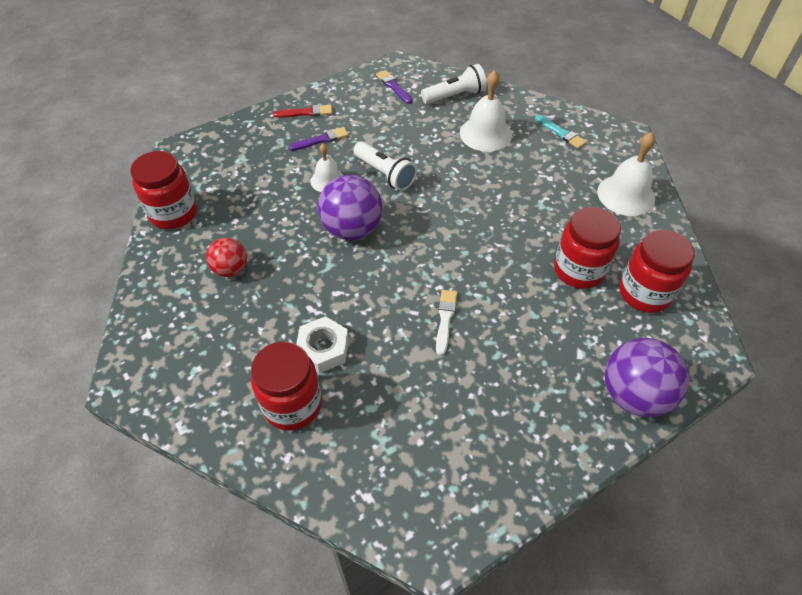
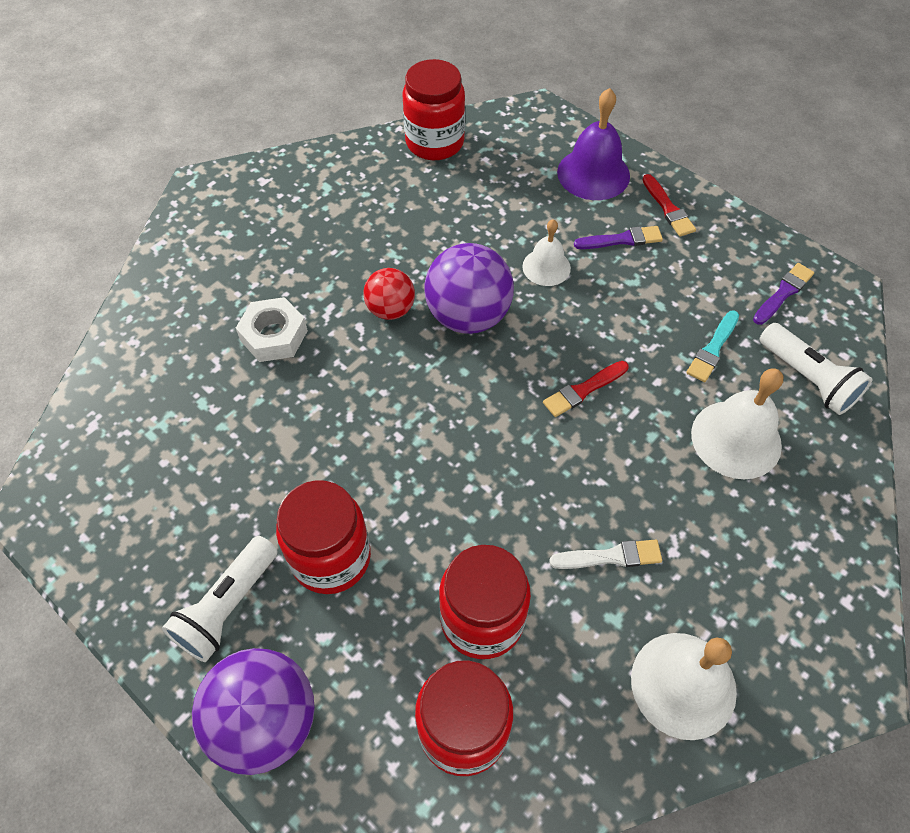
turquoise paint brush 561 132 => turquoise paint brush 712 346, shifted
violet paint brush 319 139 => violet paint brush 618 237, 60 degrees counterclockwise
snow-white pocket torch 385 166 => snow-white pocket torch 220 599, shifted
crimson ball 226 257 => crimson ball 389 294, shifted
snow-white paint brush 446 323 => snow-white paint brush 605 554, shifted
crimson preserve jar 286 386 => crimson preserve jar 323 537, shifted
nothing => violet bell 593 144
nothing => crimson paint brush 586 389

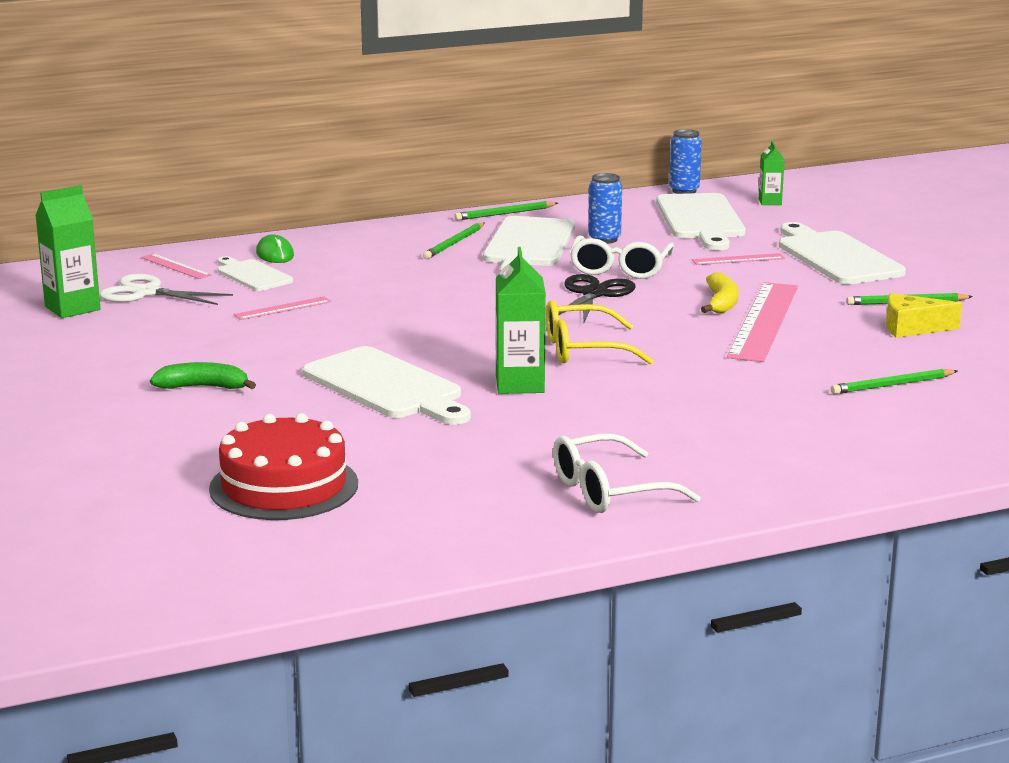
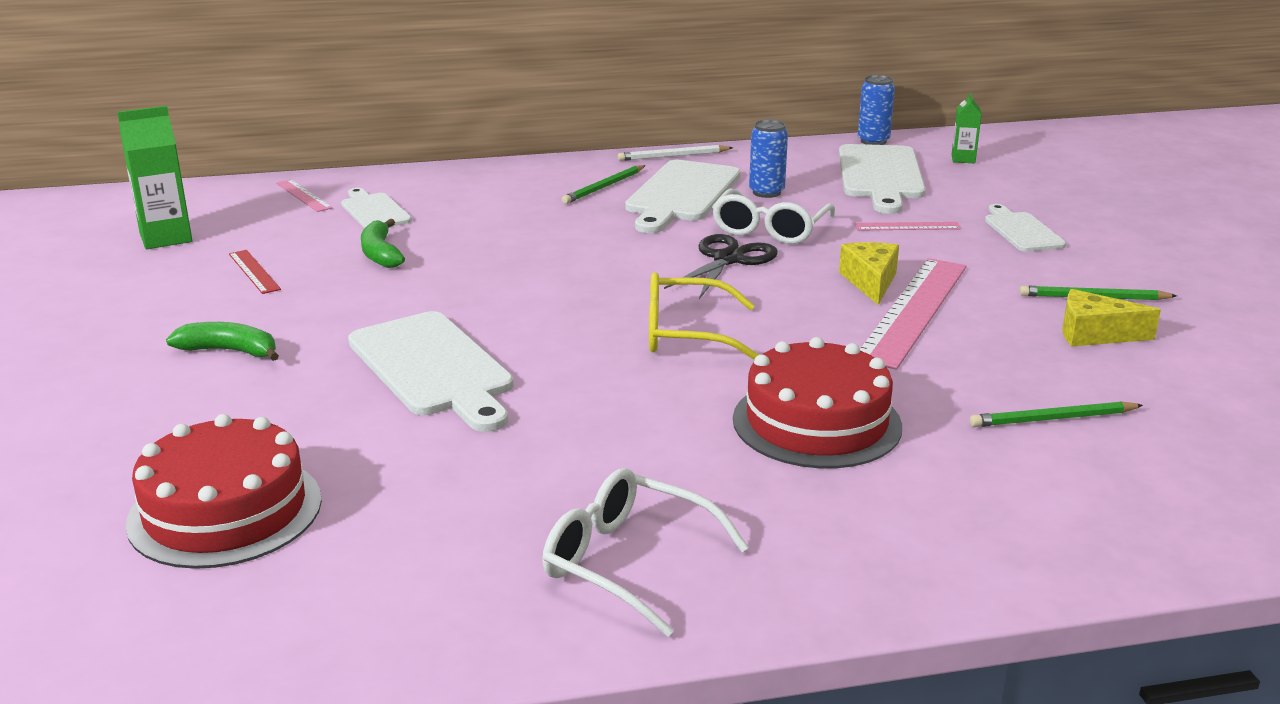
emerald pencil 506 210 => snow-white pencil 675 153
snow-white chopping board 842 253 => snow-white chopping board 1025 228, x0.57
emerald computer mouse 275 249 => nothing
emerald carton 521 320 => nothing
golden banana fruit 719 293 => golden piece of cheese 869 273
snow-white scissors 166 289 => nothing
rosy straightedge 282 308 => emerald banana fruit 383 243
snow-white glasses 627 473 => snow-white glasses 645 552, 45 degrees clockwise
nothing => crimson straightedge 255 272
nothing => crimson layer cake 817 402

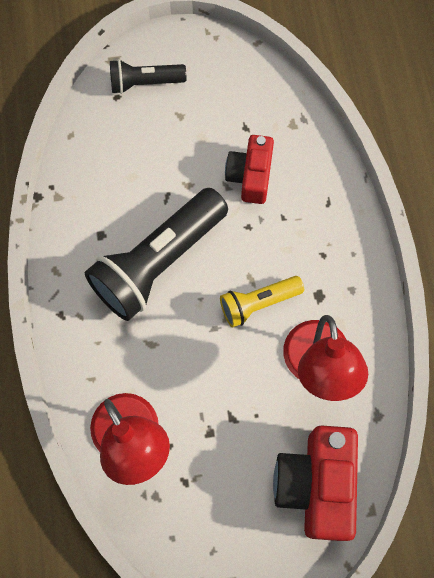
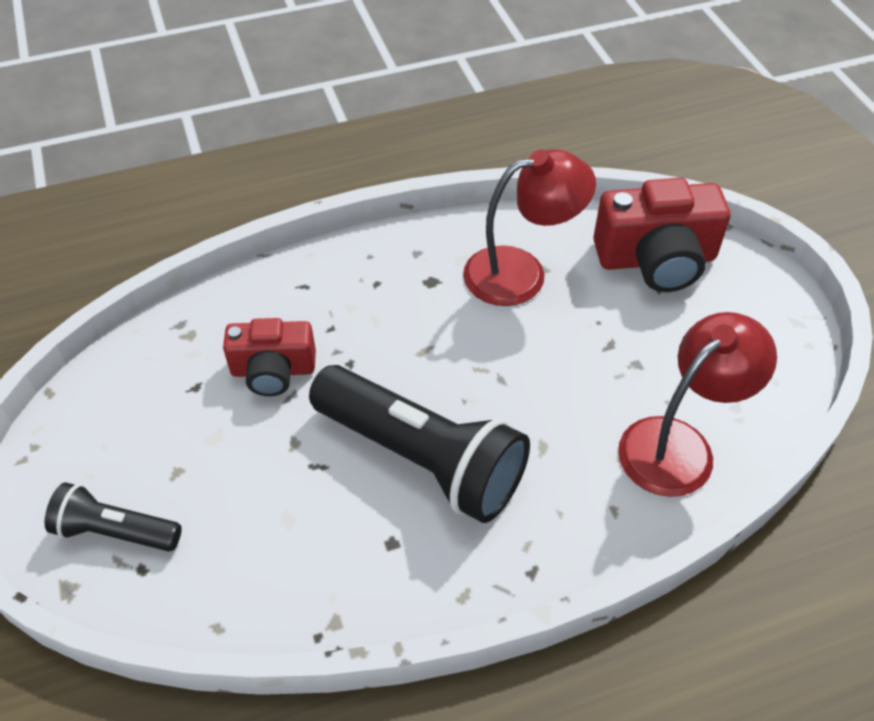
ebony pocket torch 148 76 => ebony pocket torch 113 517, 120 degrees clockwise
golden pocket torch 262 302 => nothing

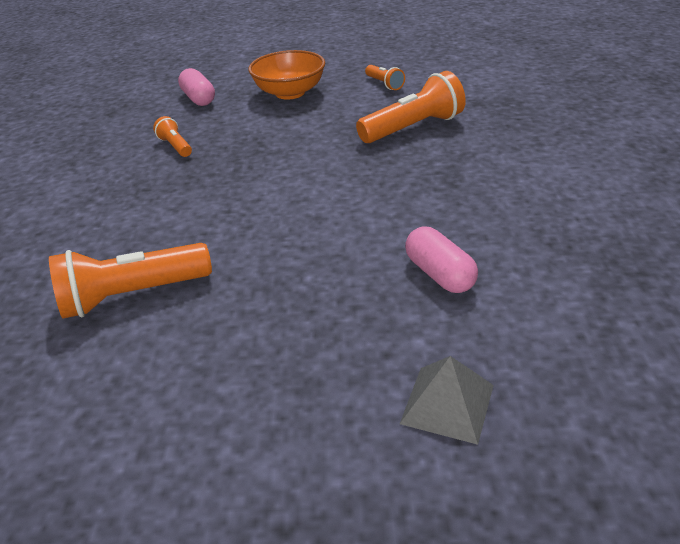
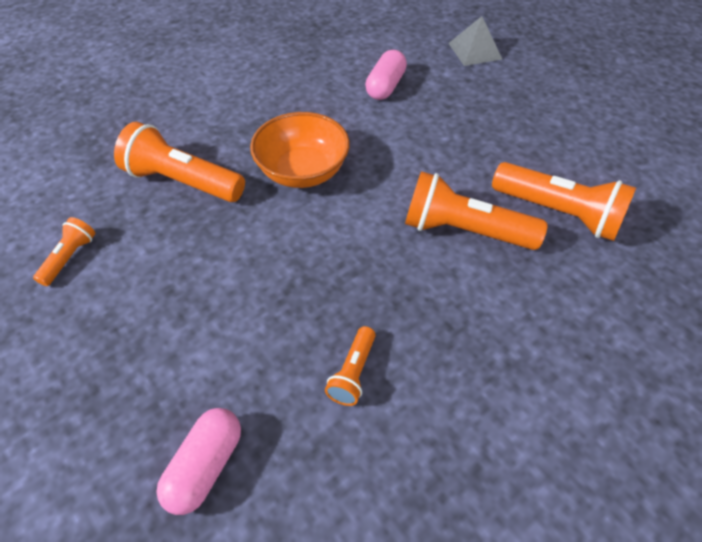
orange deep dish 286 75 => orange deep dish 300 150, shifted
nothing => orange pocket torch 476 210

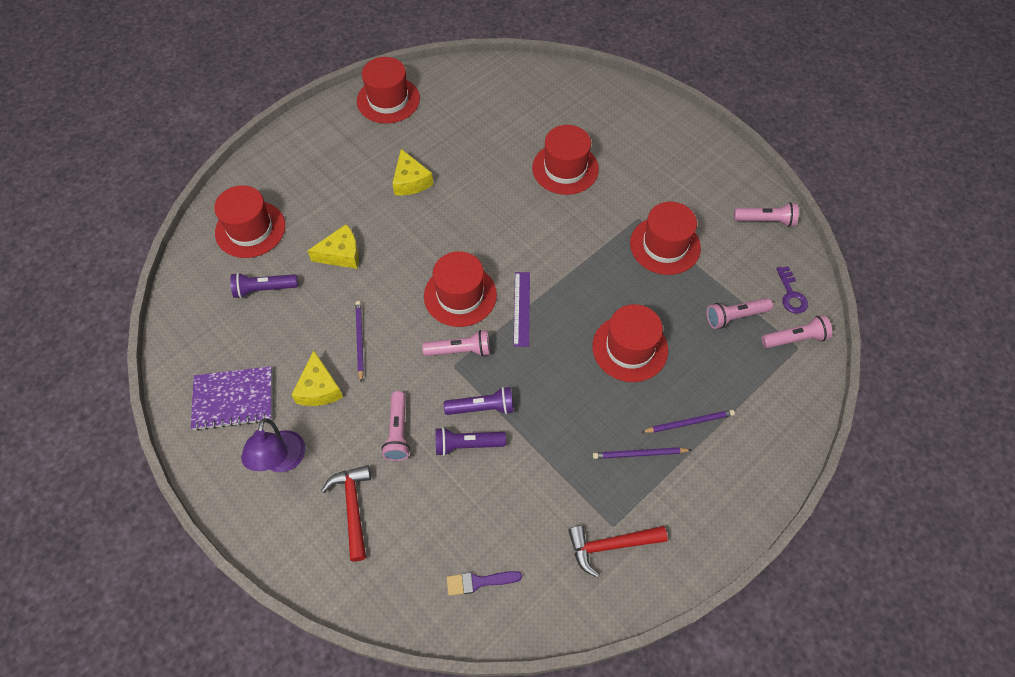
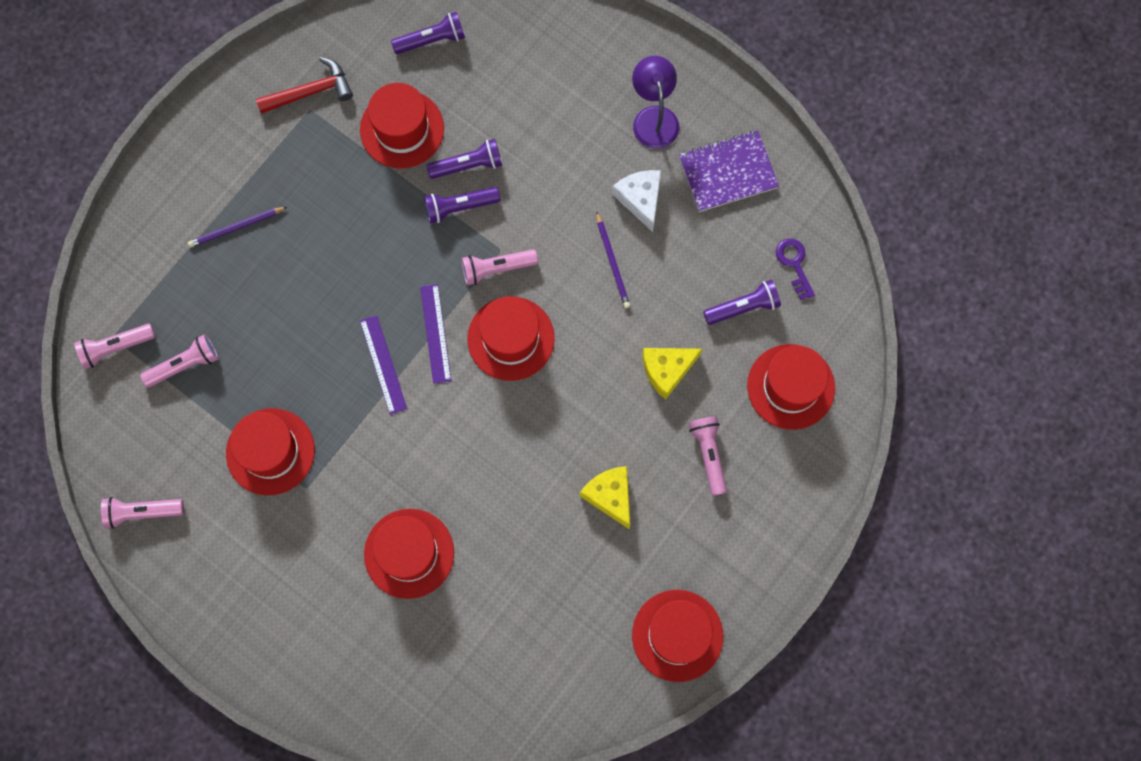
violet door key 792 290 => violet door key 795 269, shifted
crimson tall hat 630 343 => crimson tall hat 402 125, shifted
golden piece of cheese 317 378 => snow-white piece of cheese 636 201
rosy pocket torch 395 426 => rosy pocket torch 708 456, shifted
violet pencil 642 453 => nothing
crimson claw hammer 346 513 => nothing
violet paint brush 484 583 => violet pocket torch 428 33
nothing => violet straightedge 383 365

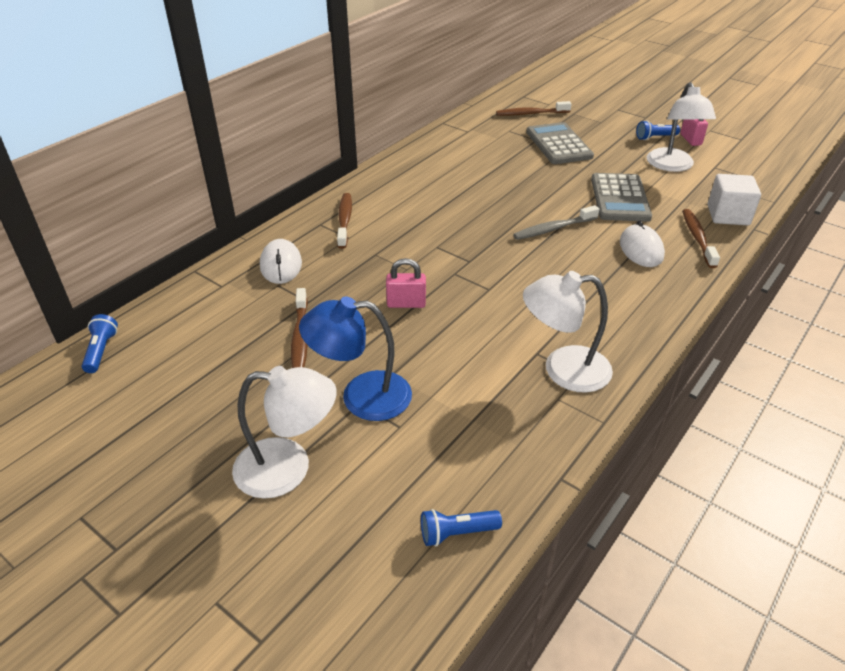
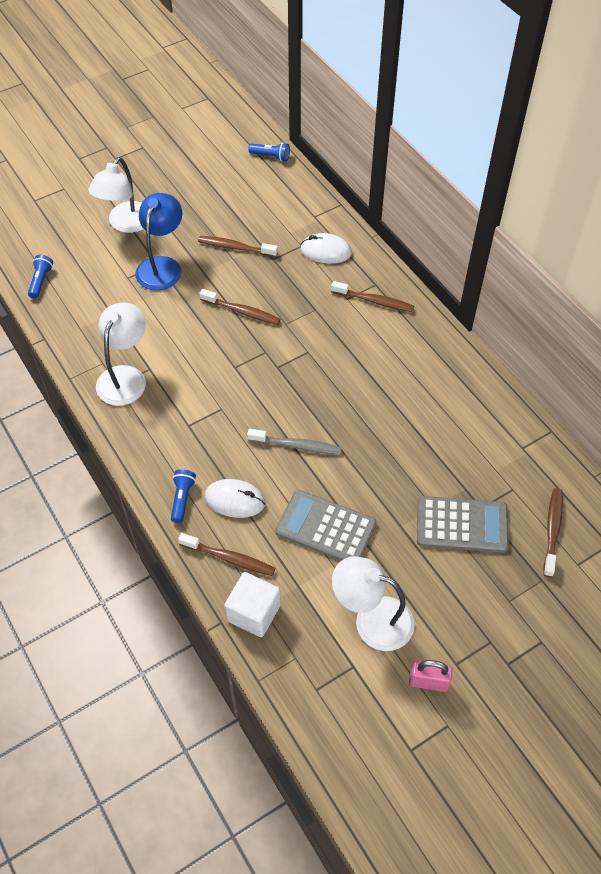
blue pocket torch 658 130 => blue pocket torch 183 496, shifted
grey tooth brush 556 222 => grey tooth brush 294 442, 105 degrees clockwise
rosy lock 406 283 => dark brown tooth brush 239 307

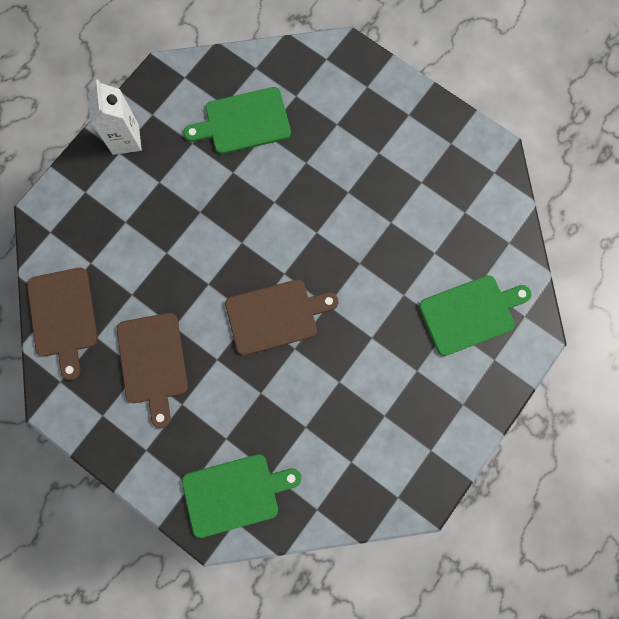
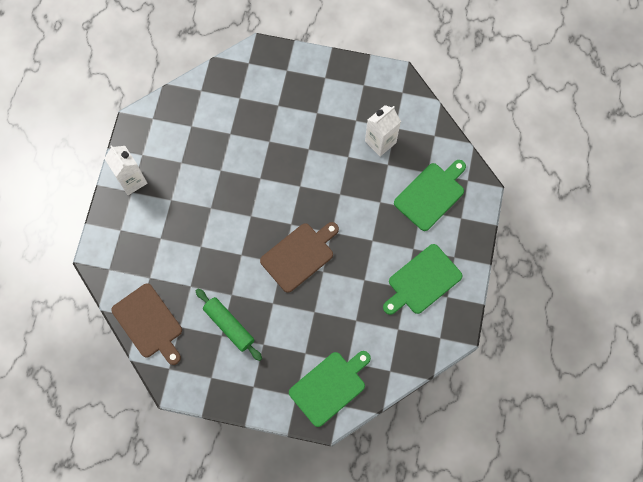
emerald chopping board 237 120 => emerald chopping board 422 279, shifted
dark brown chopping board 152 370 => emerald dough roller 228 324
nothing => snow-white carton 383 130

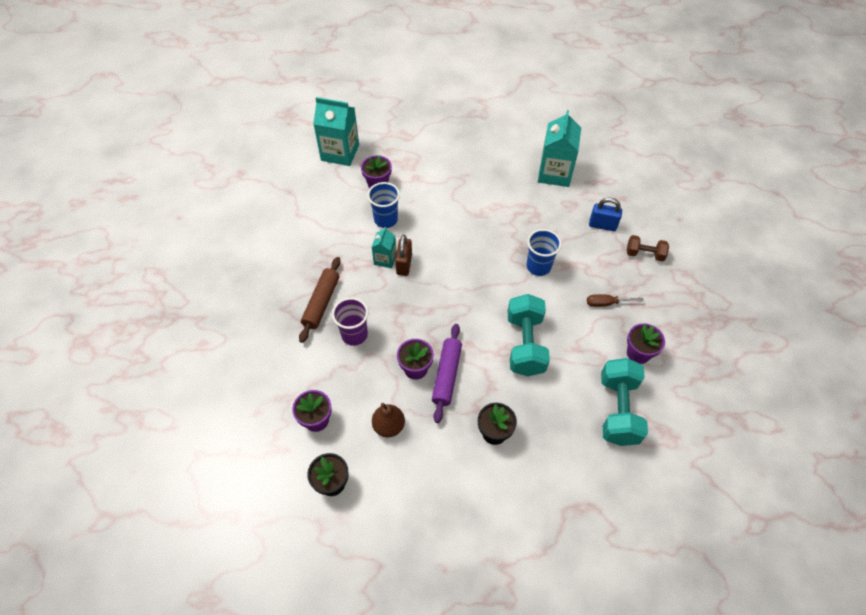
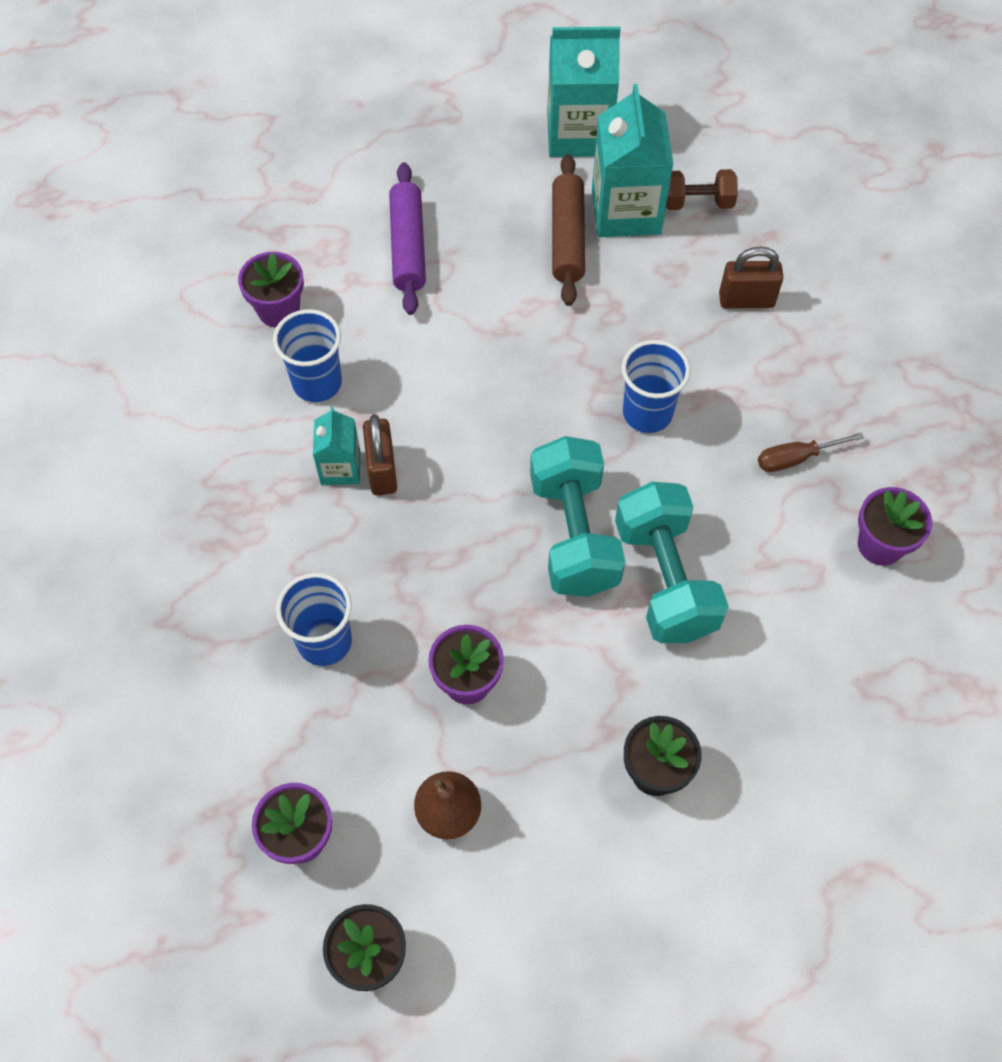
turquoise carton 336 131 => turquoise carton 584 92, shifted
blue lock 605 214 => dark brown lock 751 278
dark brown hand weight 648 248 => dark brown hand weight 702 189, shifted
dark brown dough roller 320 300 => dark brown dough roller 568 230, shifted
violet tumbler 350 322 => blue tumbler 314 619
violet dough roller 447 373 => violet dough roller 407 238, shifted
turquoise hand weight 624 402 => turquoise hand weight 577 516, shifted

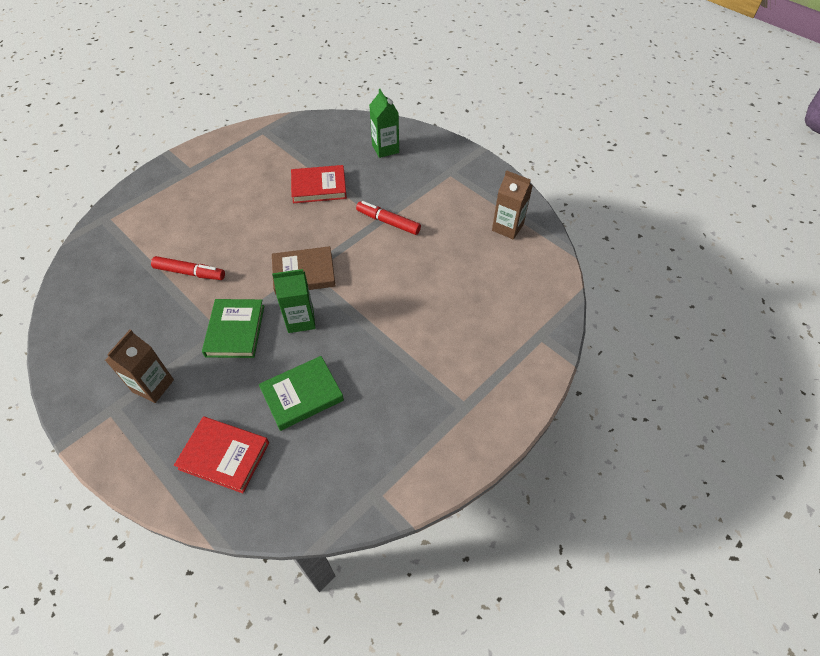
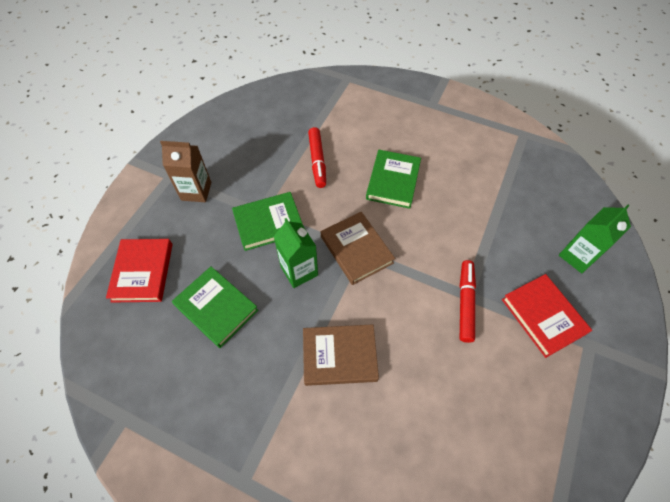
crimson hardback 319 184 => crimson hardback 547 316, shifted
dark brown carton 512 205 => nothing
nothing => emerald hardback 393 179
nothing => dark brown hardback 341 355

